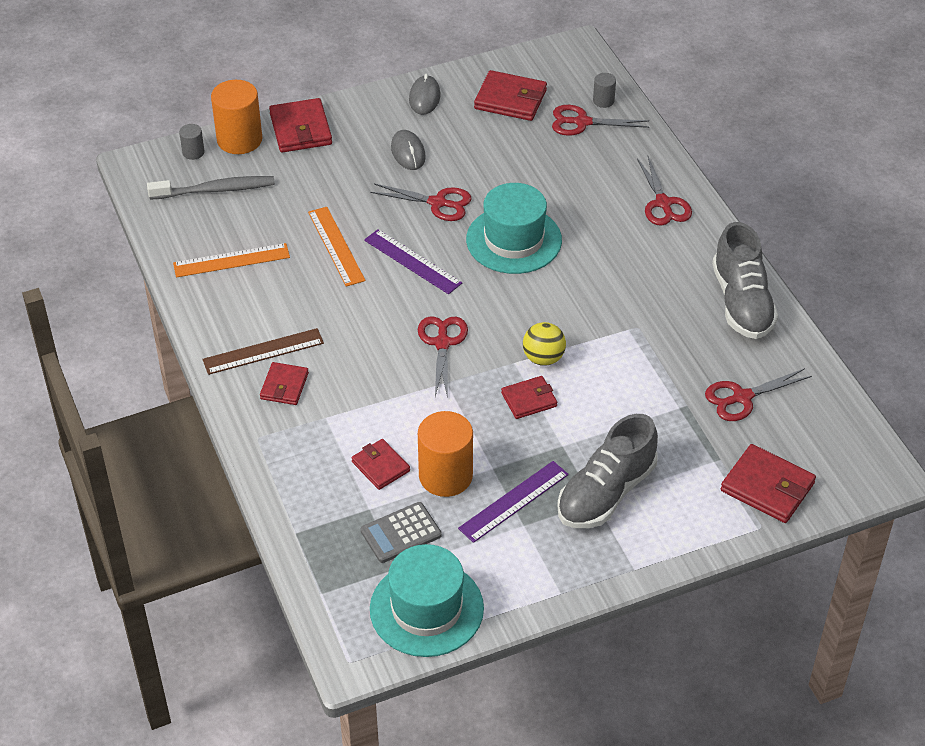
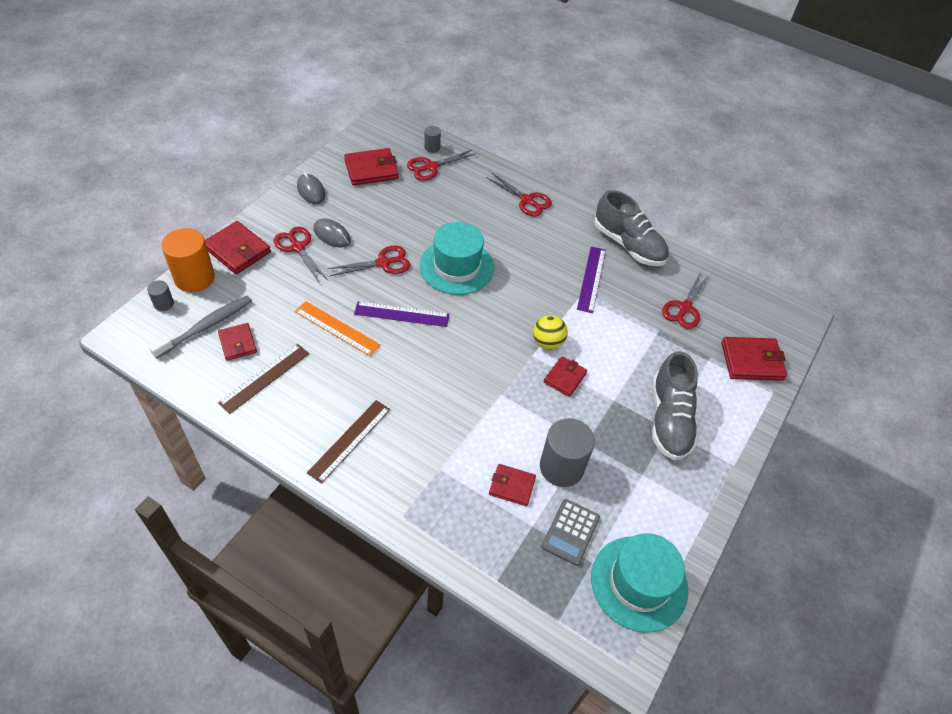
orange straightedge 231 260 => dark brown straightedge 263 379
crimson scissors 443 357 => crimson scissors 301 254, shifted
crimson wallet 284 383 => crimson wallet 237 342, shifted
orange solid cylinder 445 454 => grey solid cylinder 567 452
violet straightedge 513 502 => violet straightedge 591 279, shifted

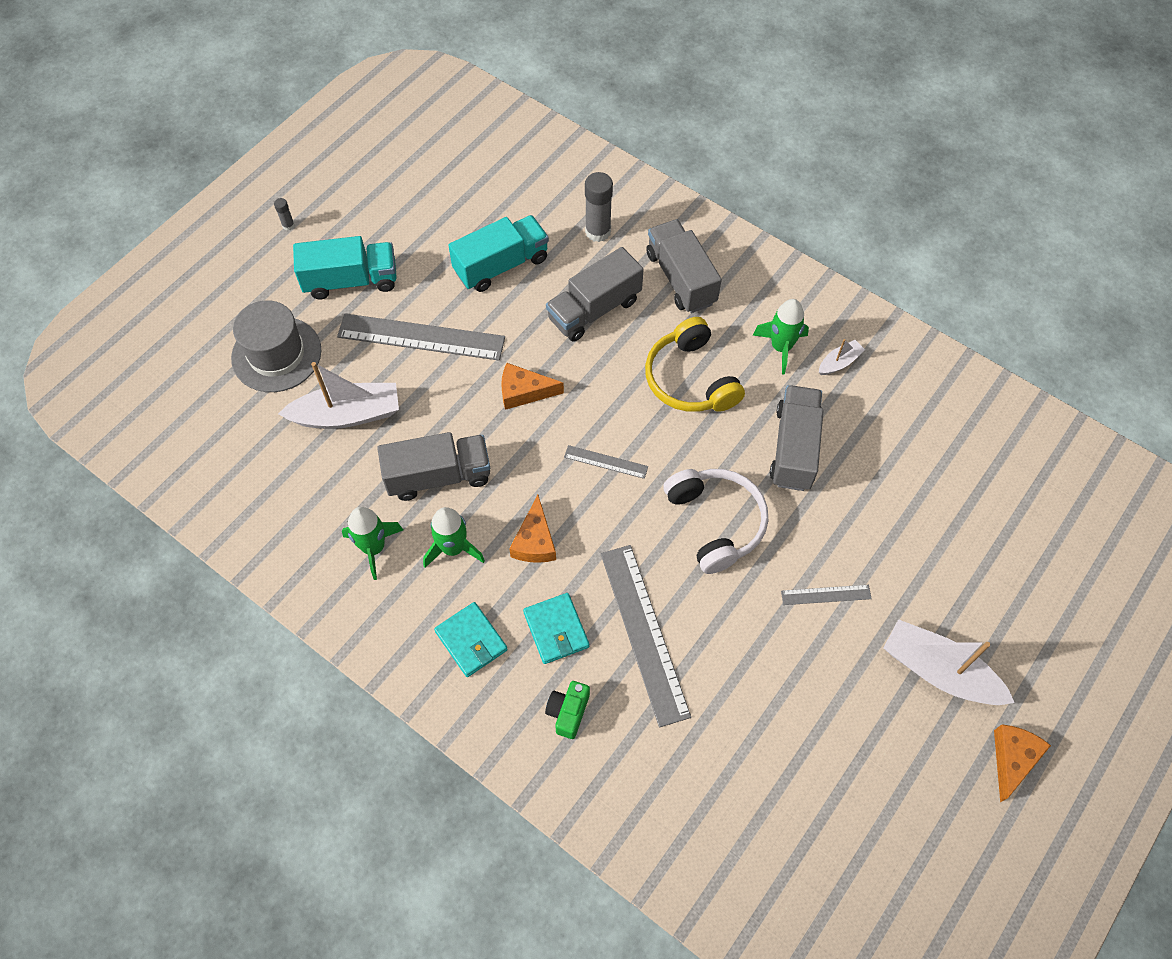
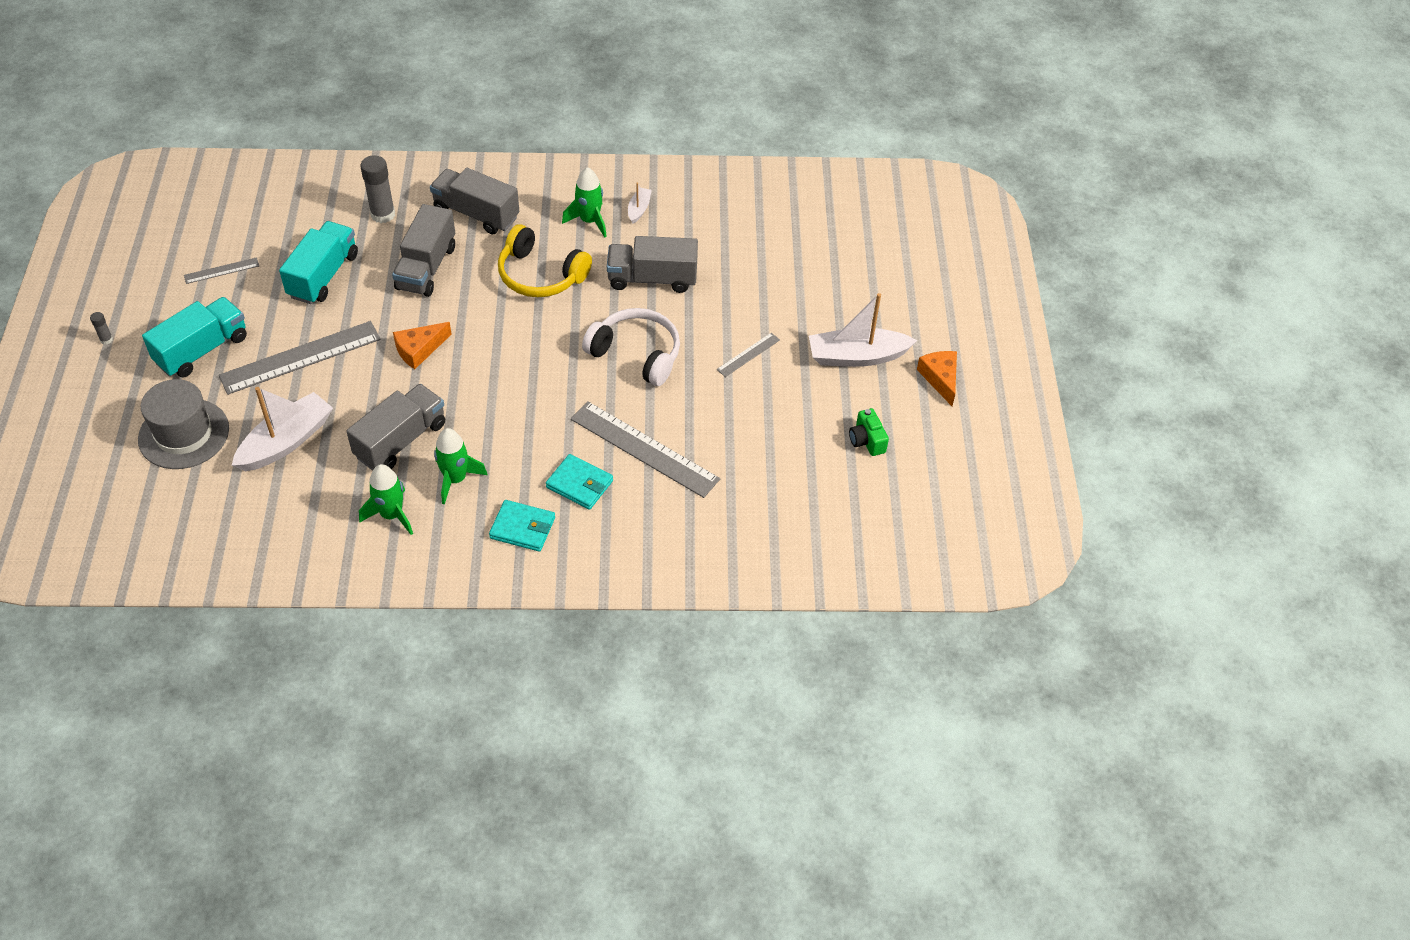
grey truck 797 438 => grey truck 652 264, 60 degrees counterclockwise
grey straightedge 606 462 => grey straightedge 221 270, shifted
orange piece of cheese 532 529 => nothing
emerald camera 567 710 => emerald camera 869 432, shifted

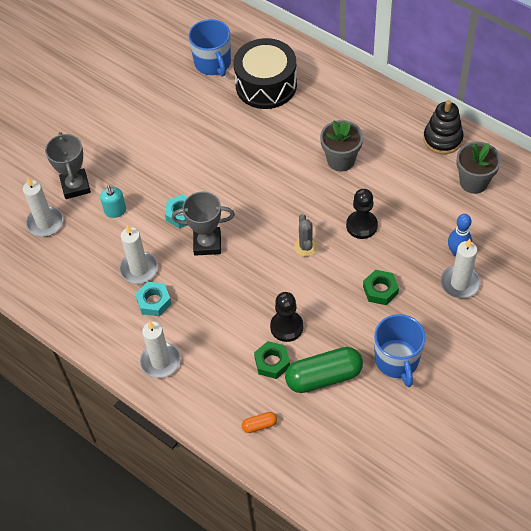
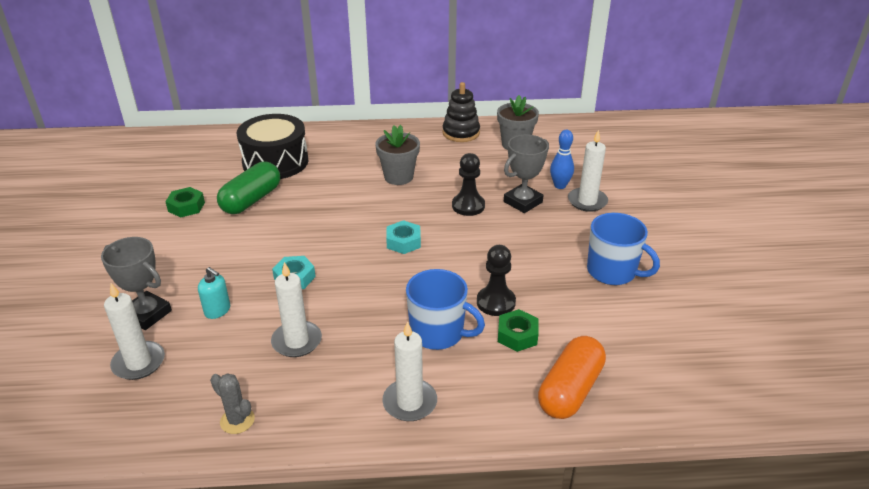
blue tea mug 209 48 => blue tea mug 445 309, shifted
grey prize cup 203 224 => grey prize cup 526 174, shifted
grey saguaro cactus 306 235 => grey saguaro cactus 232 403, shifted
emerald hexagon nut 381 287 => emerald hexagon nut 185 202, shifted
turquoise hexagon nut 153 299 => turquoise hexagon nut 403 237, shifted
emerald pill shape 324 370 => emerald pill shape 248 188, shifted
orange pill shape 259 422 => orange pill shape 572 377, x2.23

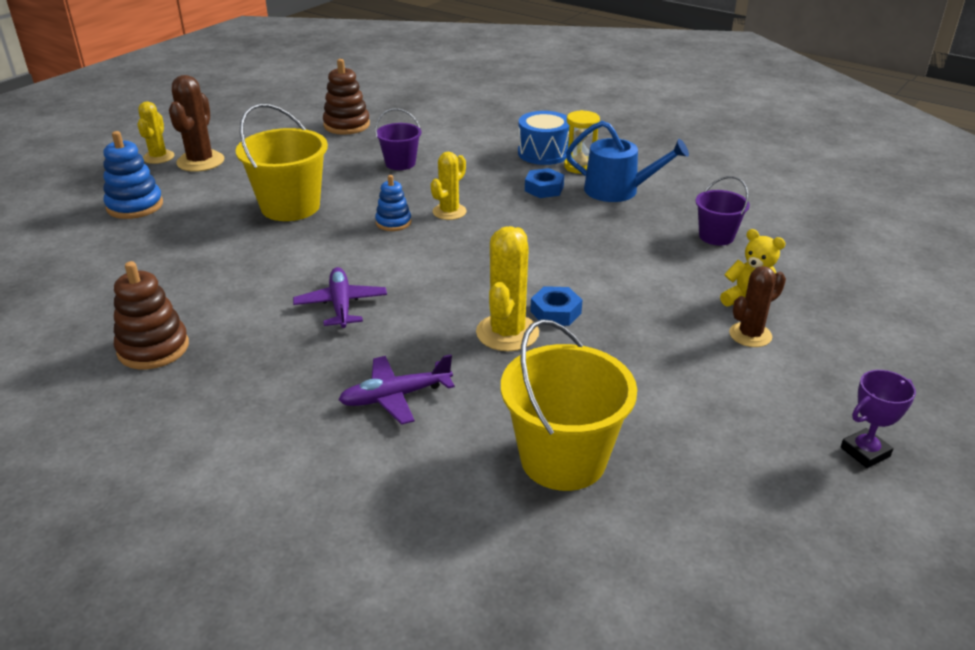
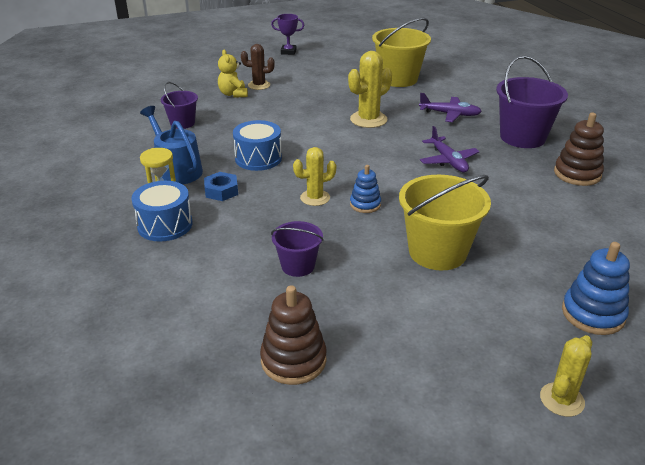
dark brown saguaro cactus 196 123 => nothing
violet plane 340 297 => violet plane 449 149, 45 degrees counterclockwise
blue hexagon nut 556 306 => nothing
nothing => violet bucket 532 102
nothing => blue drum 257 145

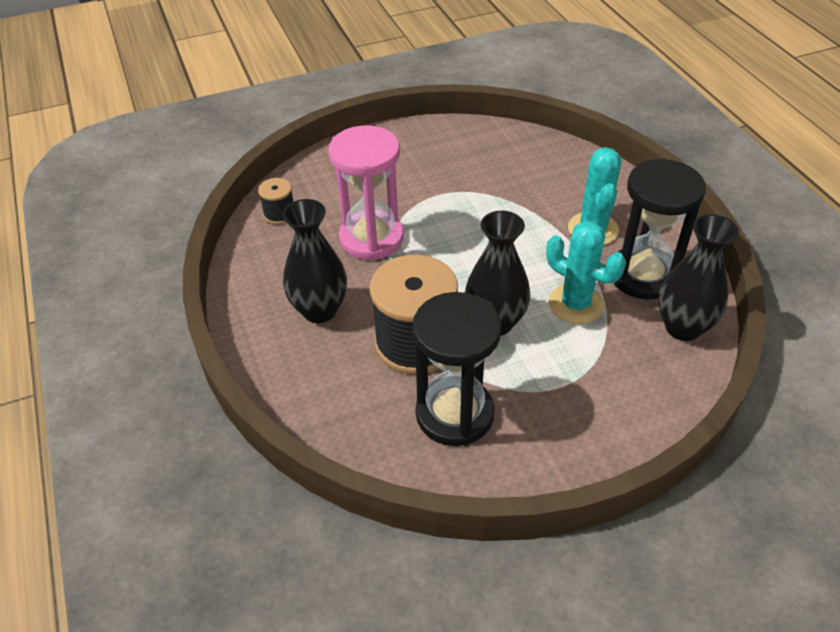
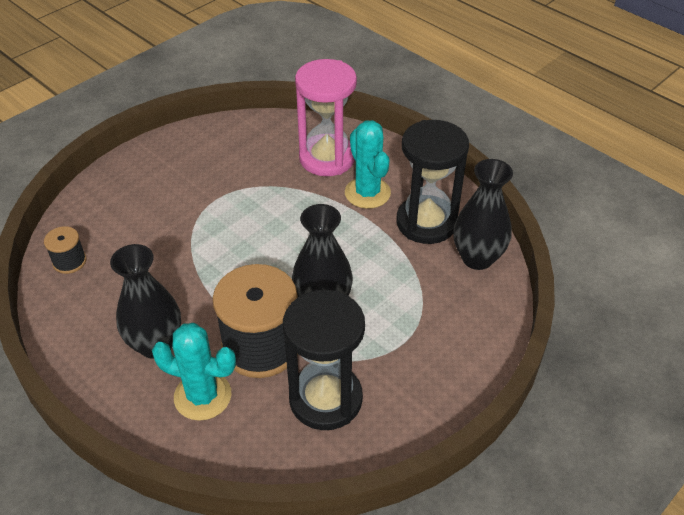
rosy sand timer 366 193 => rosy sand timer 326 117, shifted
turquoise saguaro cactus 586 272 => turquoise saguaro cactus 194 372, shifted

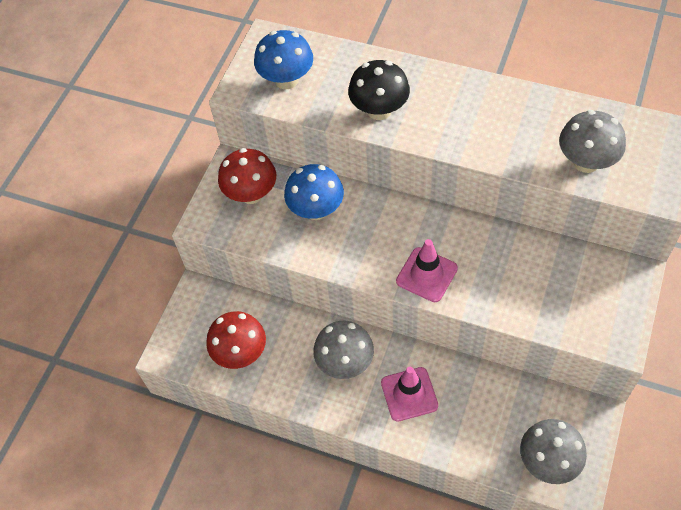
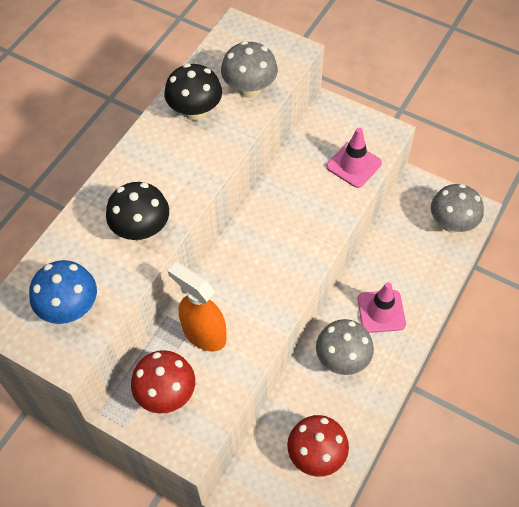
blue toadstool 314 192 => orange spray bottle 197 307
rosy safety cone 427 270 => rosy safety cone 354 158, shifted
nothing => ebony toadstool 193 92

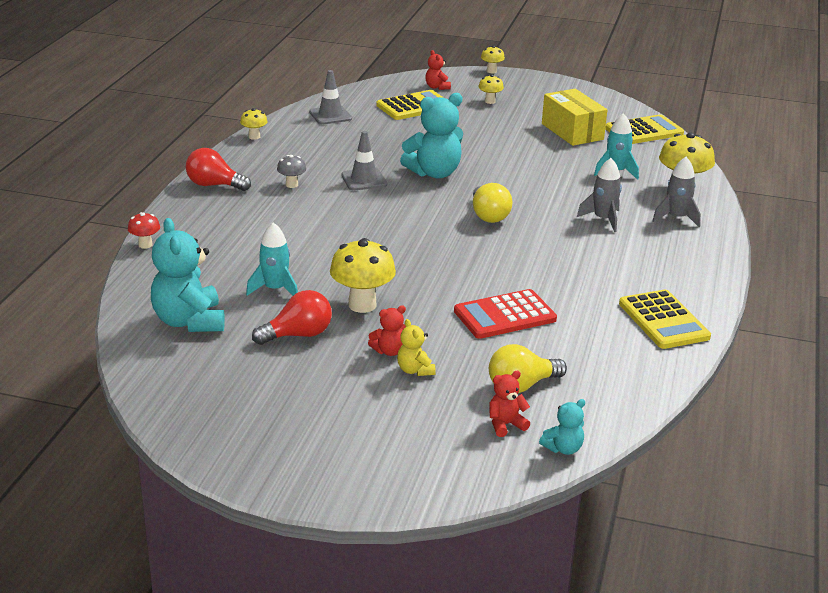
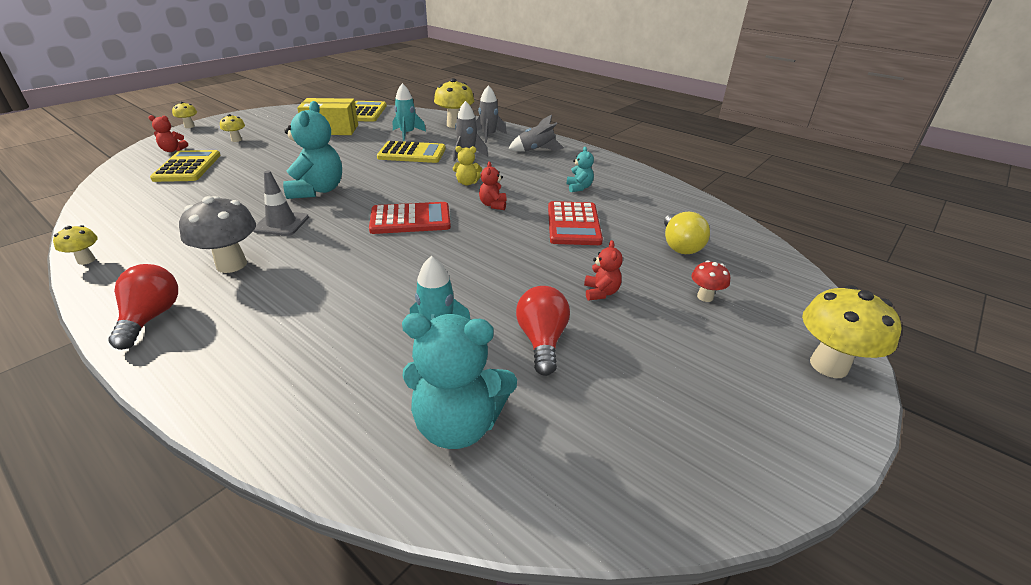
grey safety cone 330 97 => nothing
crimson lightbulb 218 169 => crimson lightbulb 143 307, 135 degrees clockwise
grey toadstool 291 171 => grey toadstool 217 234, x1.90
golden lightbulb 492 203 => nothing
crimson toadstool 144 230 => crimson toadstool 710 281, shifted
golden toadstool 363 275 => golden toadstool 851 331, shifted
golden calculator 665 319 => golden calculator 411 152, shifted
golden teddy 416 347 => golden teddy 467 165, shifted
crimson teddy 509 404 => crimson teddy 493 186, shifted
turquoise teddy 562 427 => turquoise teddy 580 169, shifted
nothing => grey rocket 536 132
nothing => crimson calculator 410 218

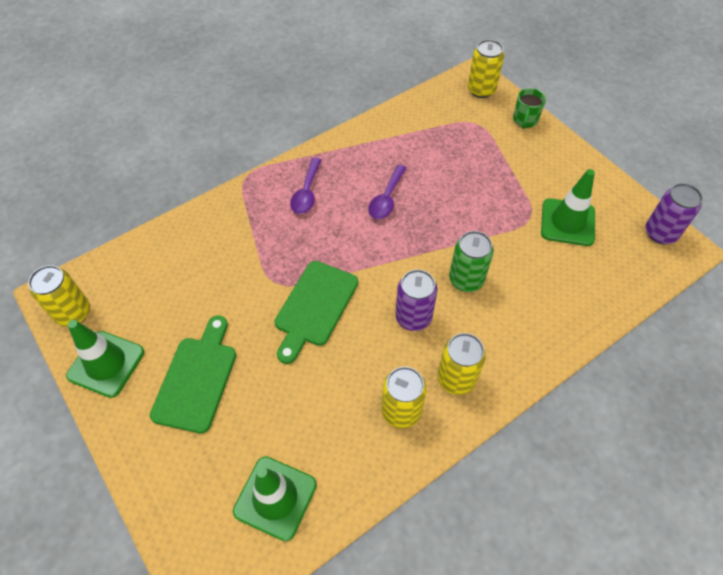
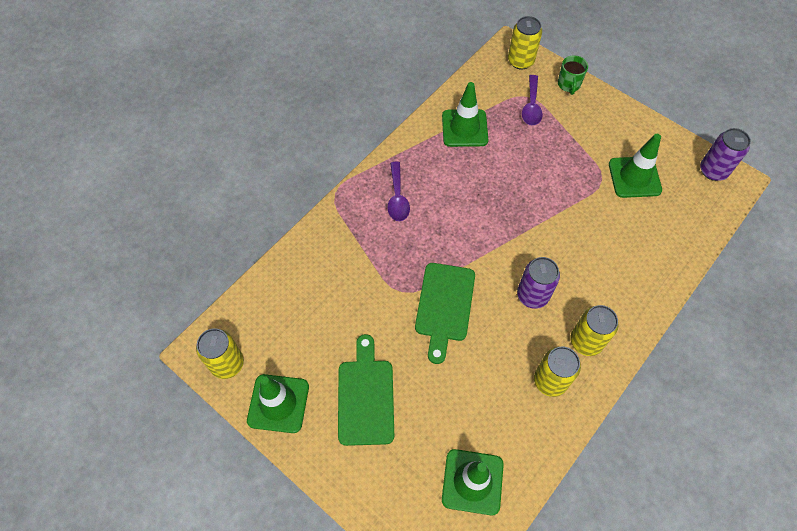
violet teaspoon 387 191 => violet teaspoon 532 100, shifted
emerald tin 471 261 => nothing
nothing => emerald safety cone 465 114

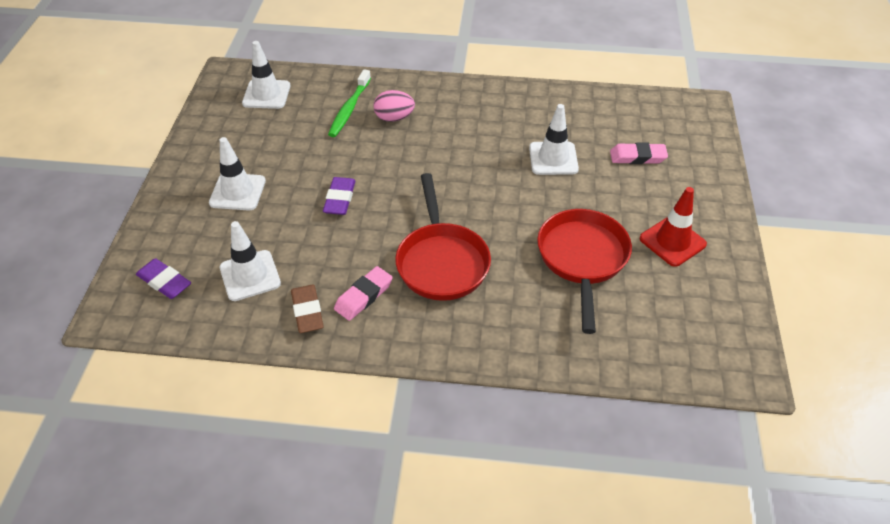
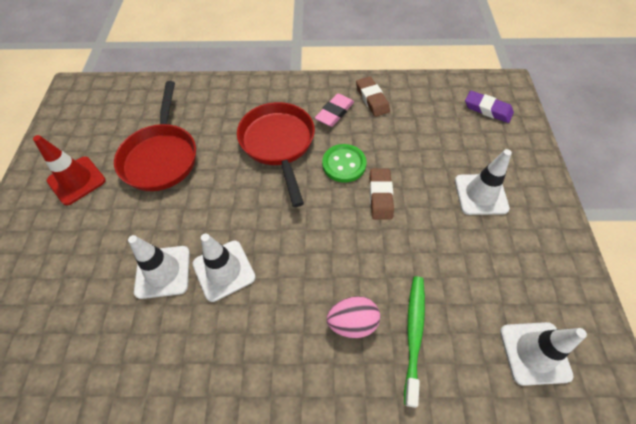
rosy pencil eraser 639 153 => nothing
violet pencil eraser 339 196 => dark brown pencil eraser 382 194
snow-white safety cone 250 261 => snow-white safety cone 224 268, shifted
nothing => emerald shirt button 344 163

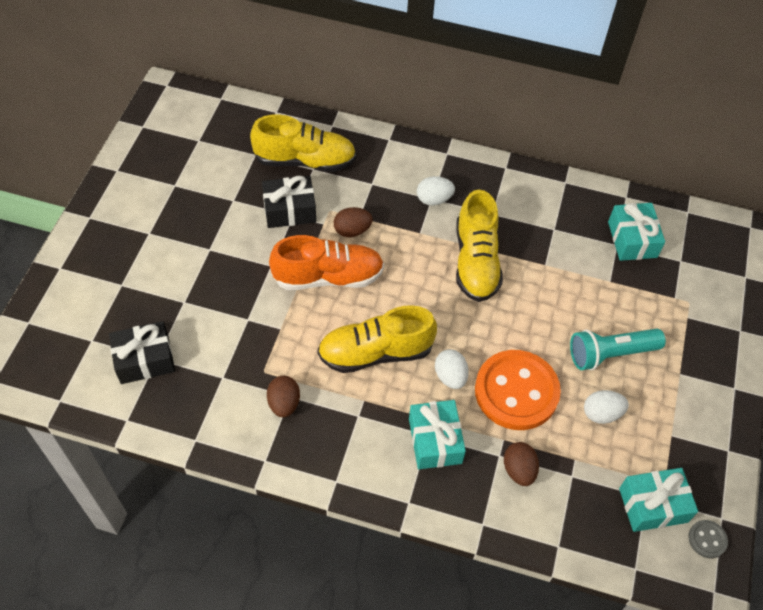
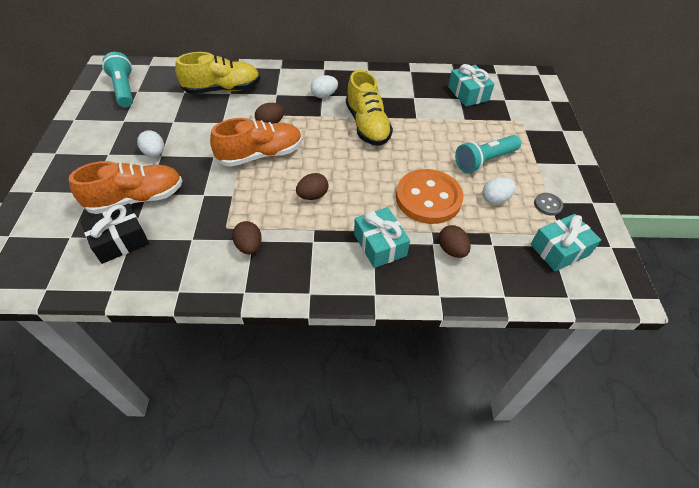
ebony gift 289 202 => nothing
golden sneaker 377 339 => dark brown toy egg 312 186
snow-white toy egg 452 369 => snow-white toy egg 150 143, shifted
grey shirt button 708 539 => grey shirt button 548 204, shifted
nothing => turquoise pocket torch 117 79
nothing => orange sneaker 126 187

